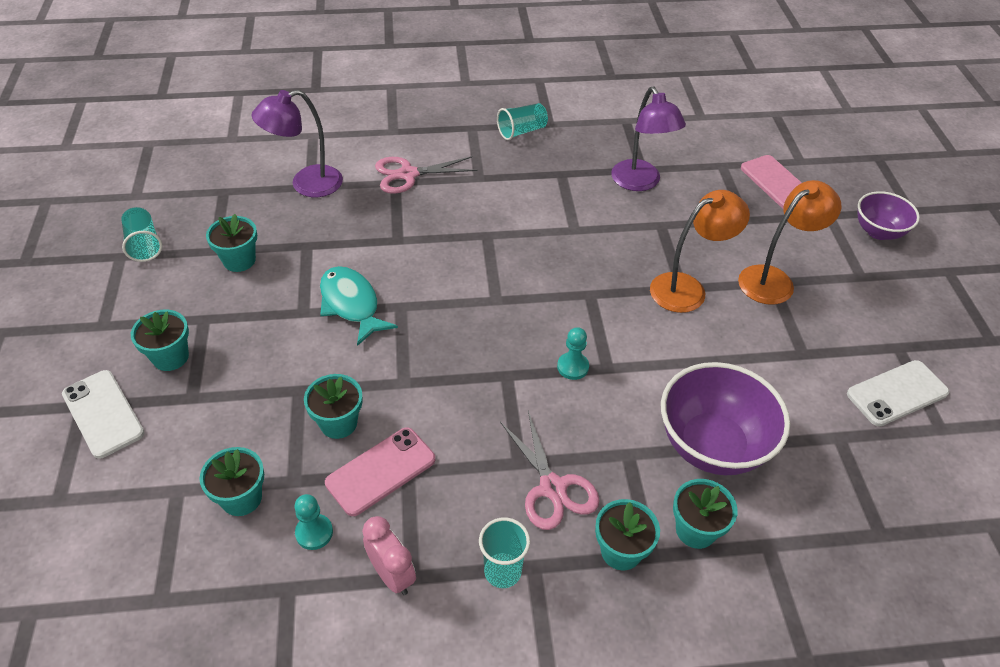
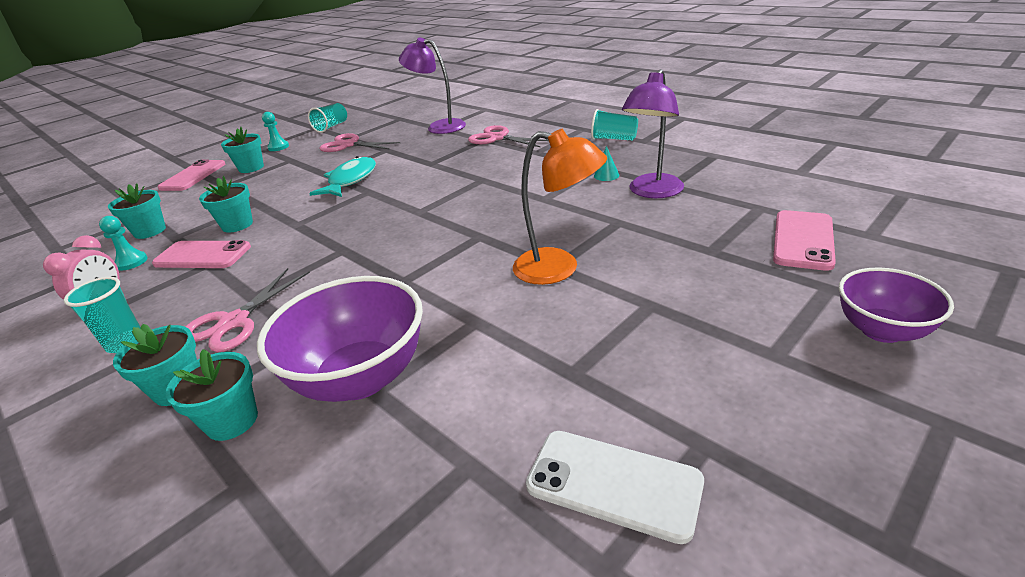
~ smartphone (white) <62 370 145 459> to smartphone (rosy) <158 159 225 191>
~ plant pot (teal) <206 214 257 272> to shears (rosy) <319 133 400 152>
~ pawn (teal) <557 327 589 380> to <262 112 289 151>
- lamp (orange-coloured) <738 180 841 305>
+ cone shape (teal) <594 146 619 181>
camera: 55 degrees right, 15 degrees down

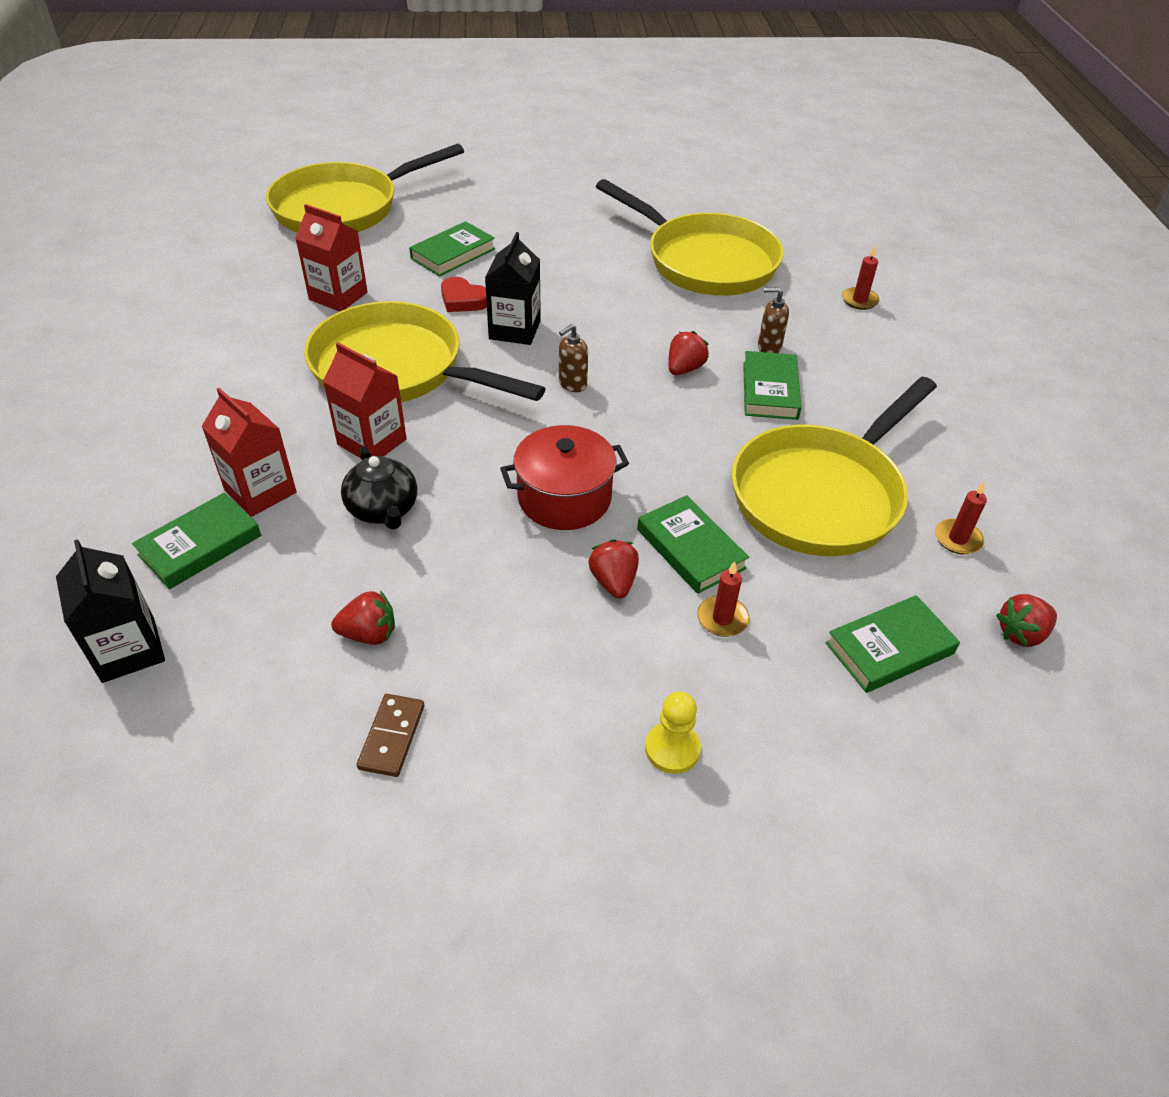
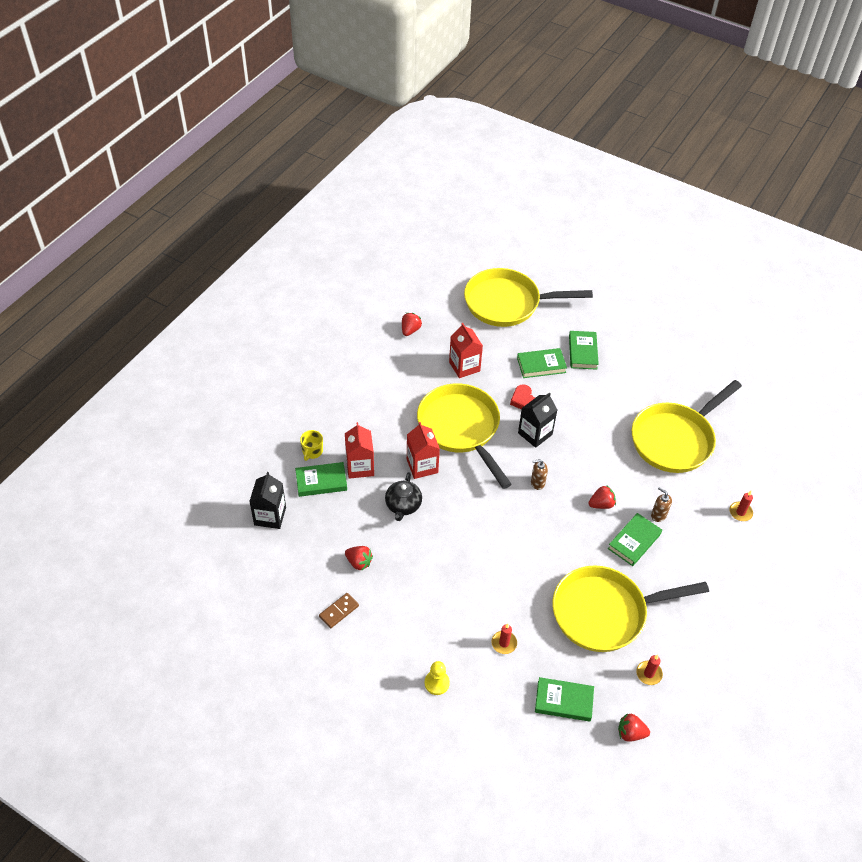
- stockpot (scarlet) <500 425 629 530>
~ berry (scarlet) <588 539 639 599> to <402 313 422 336>
~ skillet (golden) <596 179 784 296> = <632 380 742 473> 60 degrees clockwise
~ hardcover (emerald) <637 495 749 594> to <569 331 599 370>
+ mug (golden) <300 430 323 461>
camera: 35 degrees right, 5 degrees up

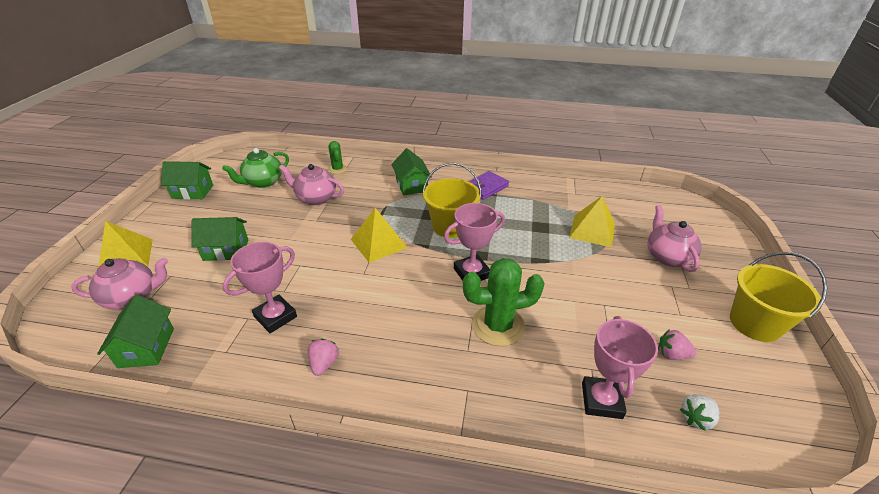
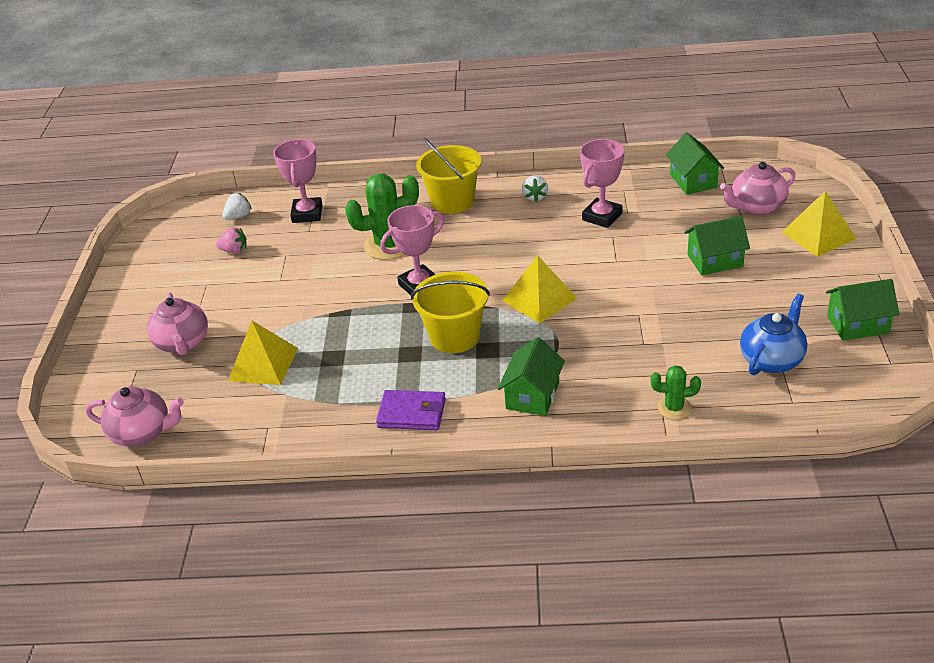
~ teapot (emerald) <222 148 289 188> to teapot (blue) <740 294 807 375>
~ teapot (rosy) <279 164 344 205> to <86 386 184 447>
~ berry (rosy) <307 339 339 376> to berry (white) <522 175 548 202>
~ cactus (emerald) <328 141 347 174> = <651 365 701 420> 60 degrees counterclockwise
~ house (emerald) <392 148 432 196> = <498 337 565 416> 45 degrees clockwise
~ billfold (violet) <468 171 509 200> = <376 390 446 430> 60 degrees clockwise
~ bucket (golden) <730 252 827 342> to <416 138 481 214>
camera: 175 degrees right, 0 degrees up

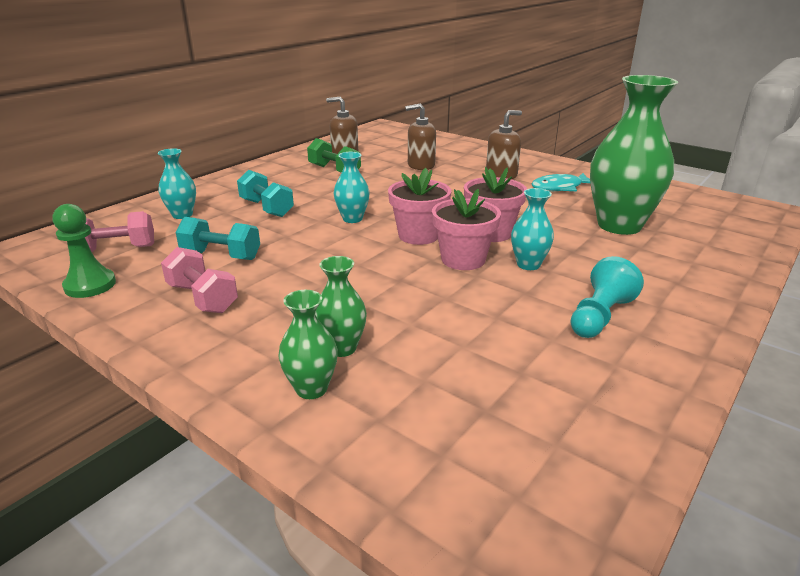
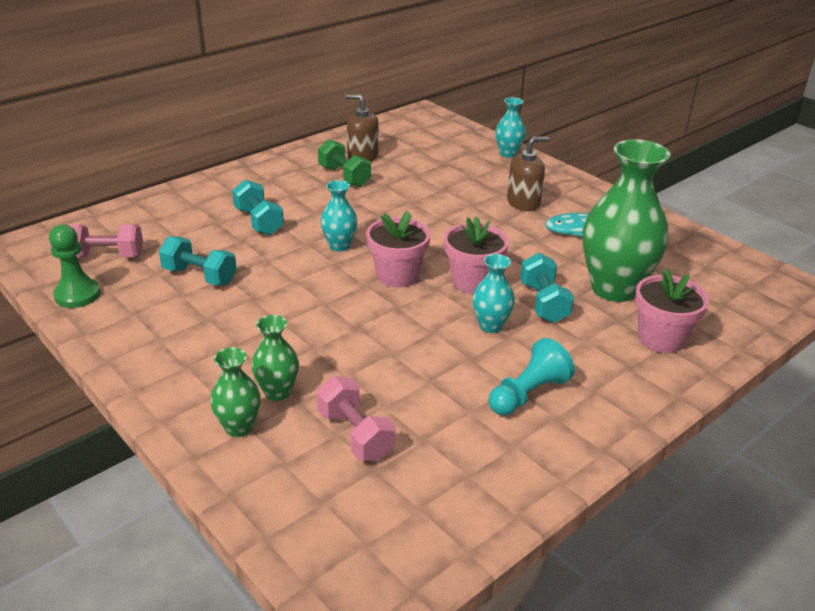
~ tall vase (teal) <158 148 196 219> to <495 97 526 158>
~ hand weight (rosy) <161 247 238 313> to <317 376 395 461>
- pump bottle (brown) <405 104 436 170>
~ plant pot (rosy) <432 189 501 270> to <635 269 709 353>
+ hand weight (teal) <520 253 574 323>
camera: 10 degrees right, 5 degrees up

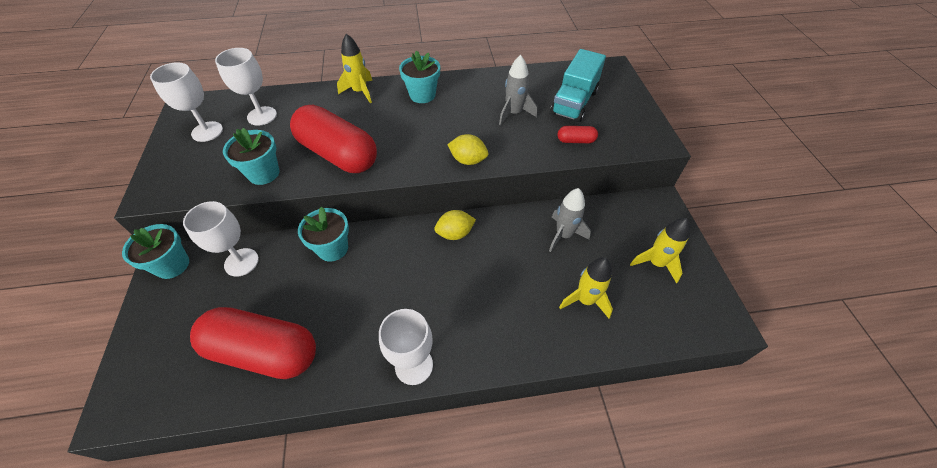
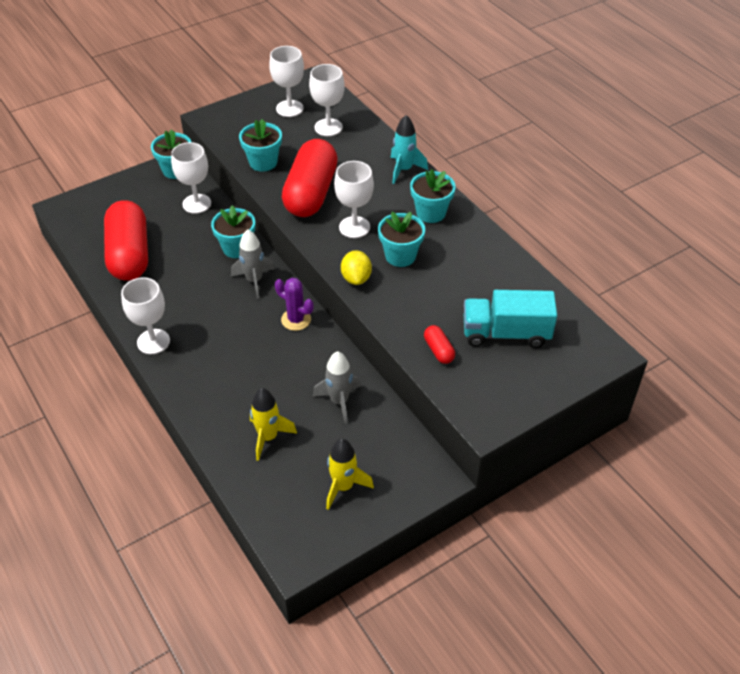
~ toy rocket (golden) <337 34 372 103> to toy rocket (teal) <391 115 428 184>
~ citrus fruit (golden) <434 210 476 240> to cactus (violet) <275 278 313 331>
~ toy rocket (gray) <499 55 537 125> to <231 229 274 299>
+ goblet (white) <334 161 374 238>
+ plant pot (teal) <378 212 425 267>
camera: 65 degrees right, 5 degrees down

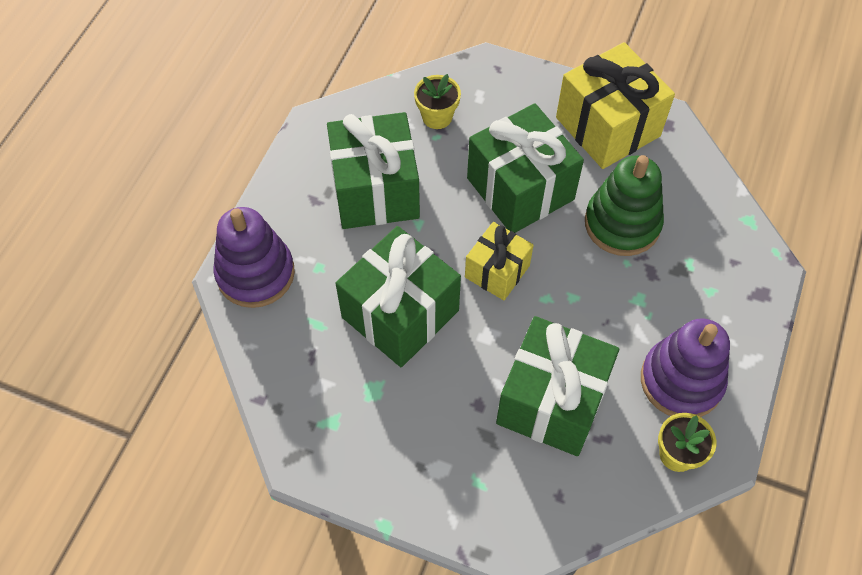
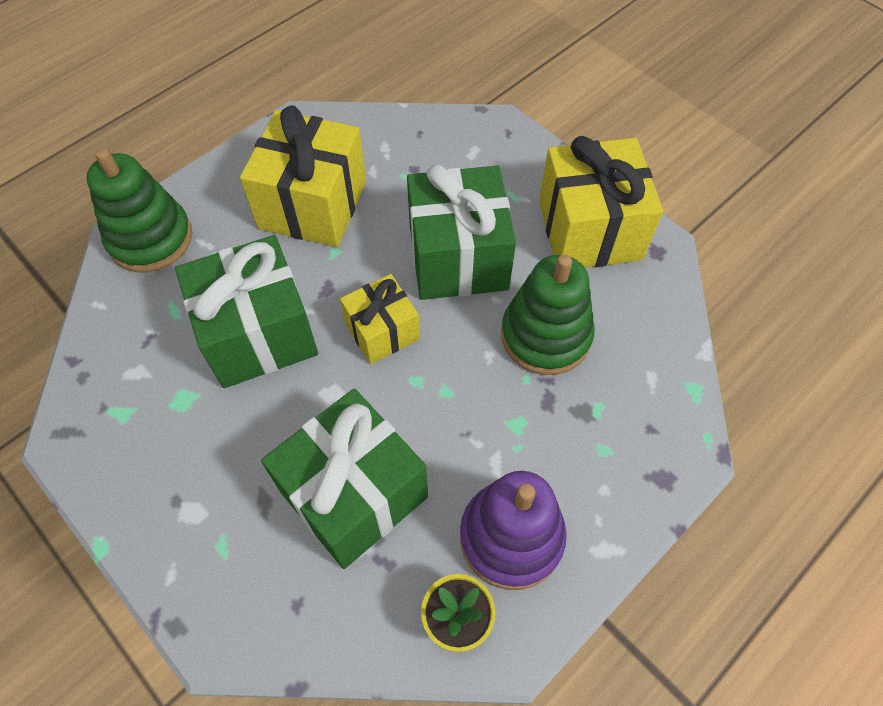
~ stacking rings (violet) <213 207 295 308> to stacking rings (emerald) <86 148 192 273>
~ gift (emerald) <327 112 420 229> to gift (golden) <240 105 366 247>
- plant pot (golden) <414 74 461 129>
camera: 25 degrees right, 0 degrees up

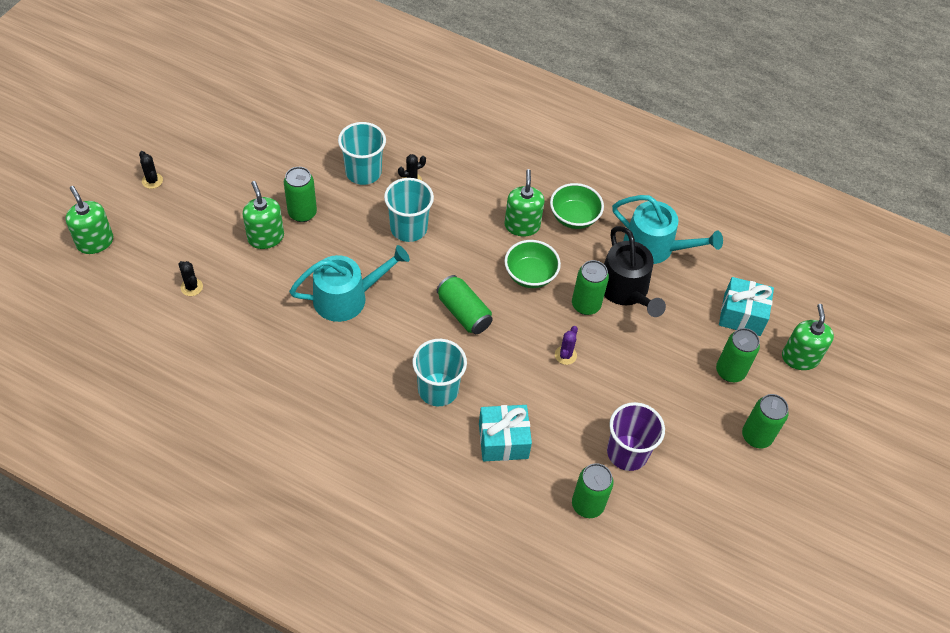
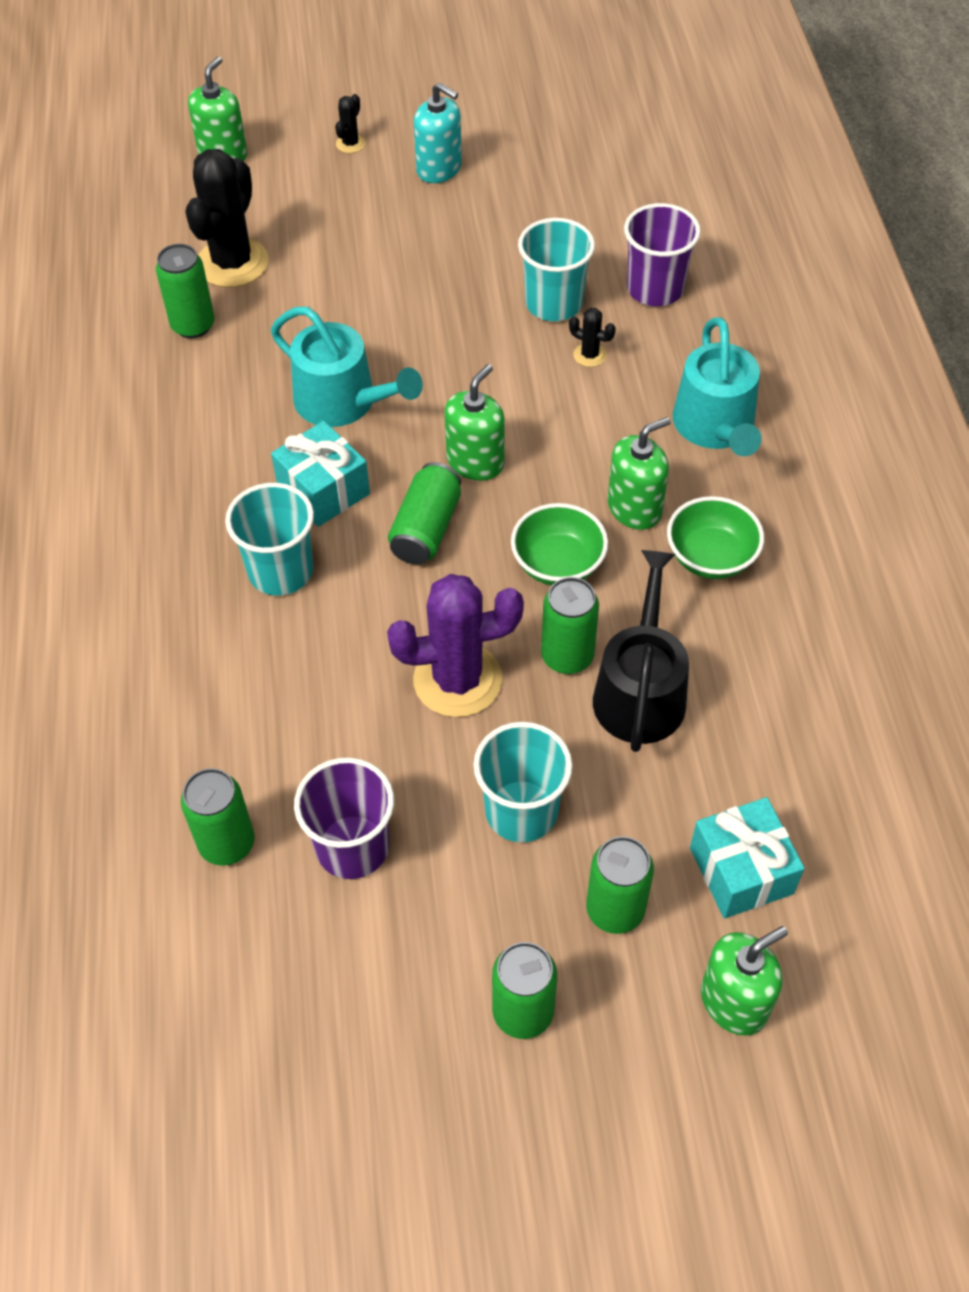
~ cactus (jet-black) <178 261 203 296> = <185 149 269 288> x2.29
~ pump bottle (emerald) <242 181 284 249> to <444 364 505 481>
~ soda can (emerald) <284 167 317 222> to <156 244 215 338>
~ beaker (teal) <384 178 434 242> to <473 722 573 842>
~ gift (teal) <479 405 532 461> to <271 421 370 527>
~ cactus (violet) <555 326 578 365> = <387 574 524 717> x2.29
~ watering can (jet-black) <604 226 666 317> = <593 550 689 752> 150 degrees clockwise
~ watering can (teal) <612 195 723 264> to <673 317 762 456>
+ pump bottle (teal) <414 82 462 183>
+ beaker (violet) <624 203 701 306>
camera: 60 degrees right, 0 degrees up

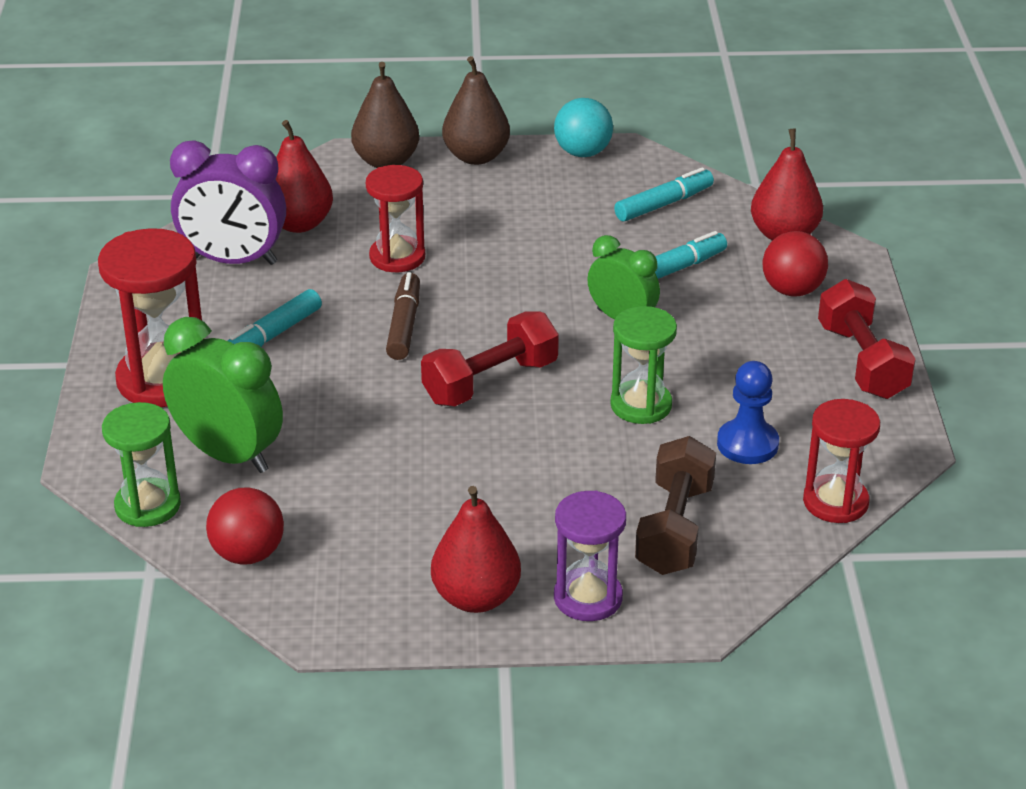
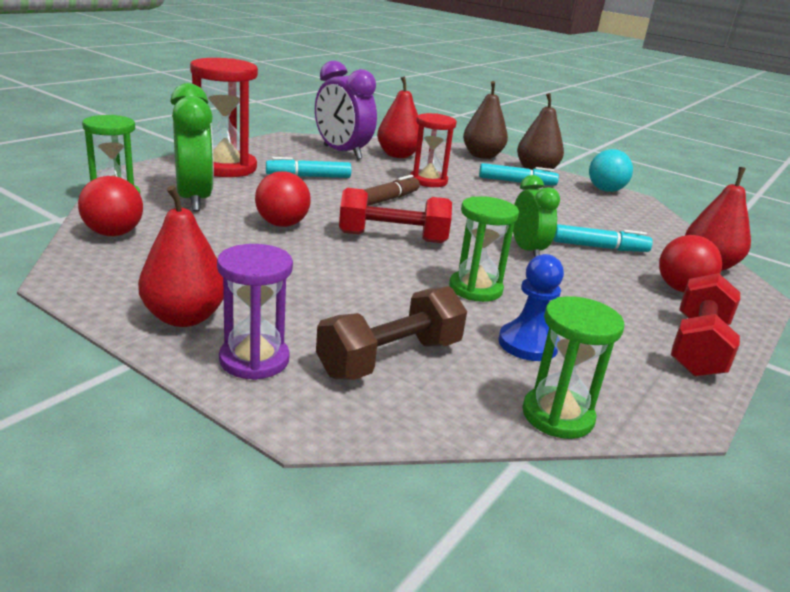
~ marker (teal) <614 167 714 222> to <479 163 559 186>
~ hourglass (scarlet) <803 399 880 523> to hourglass (emerald) <522 296 624 439>
+ ball (scarlet) <255 171 311 227>
camera: 35 degrees right, 10 degrees down

